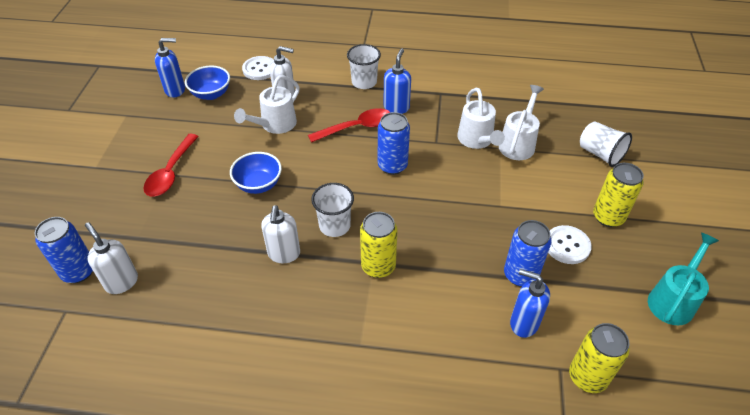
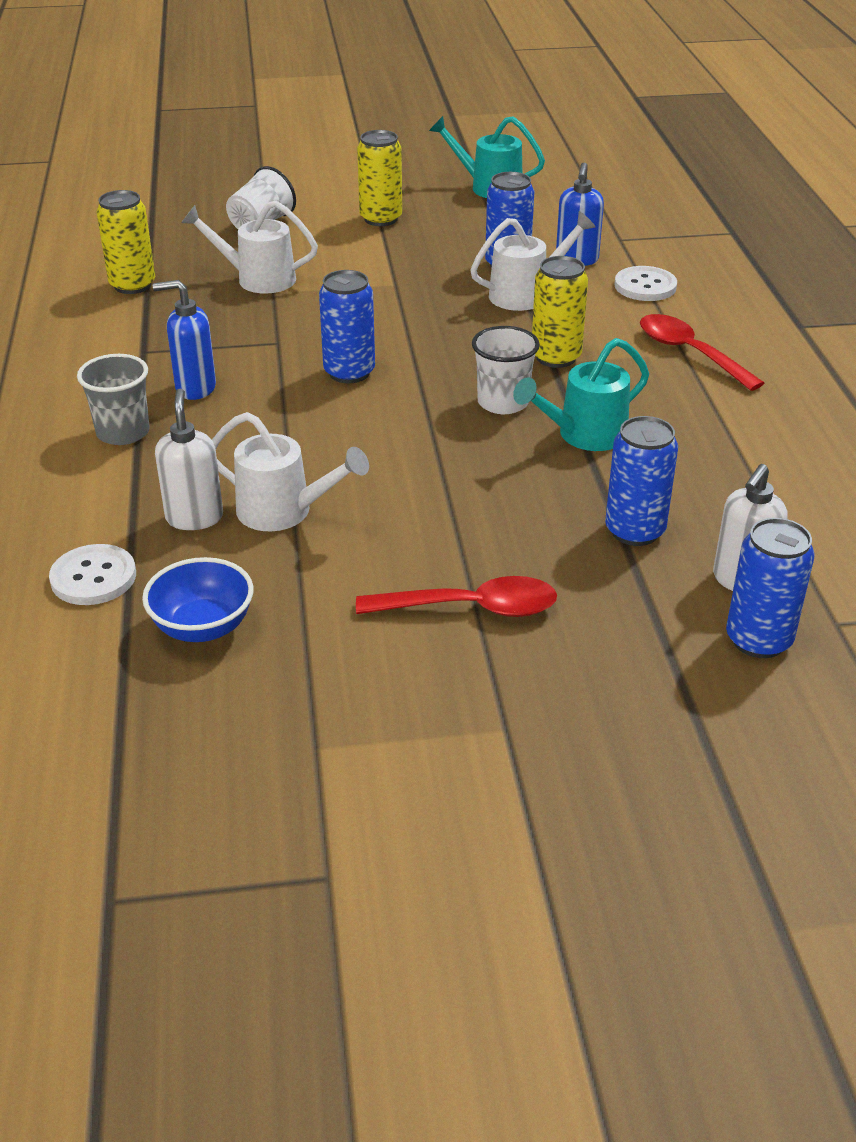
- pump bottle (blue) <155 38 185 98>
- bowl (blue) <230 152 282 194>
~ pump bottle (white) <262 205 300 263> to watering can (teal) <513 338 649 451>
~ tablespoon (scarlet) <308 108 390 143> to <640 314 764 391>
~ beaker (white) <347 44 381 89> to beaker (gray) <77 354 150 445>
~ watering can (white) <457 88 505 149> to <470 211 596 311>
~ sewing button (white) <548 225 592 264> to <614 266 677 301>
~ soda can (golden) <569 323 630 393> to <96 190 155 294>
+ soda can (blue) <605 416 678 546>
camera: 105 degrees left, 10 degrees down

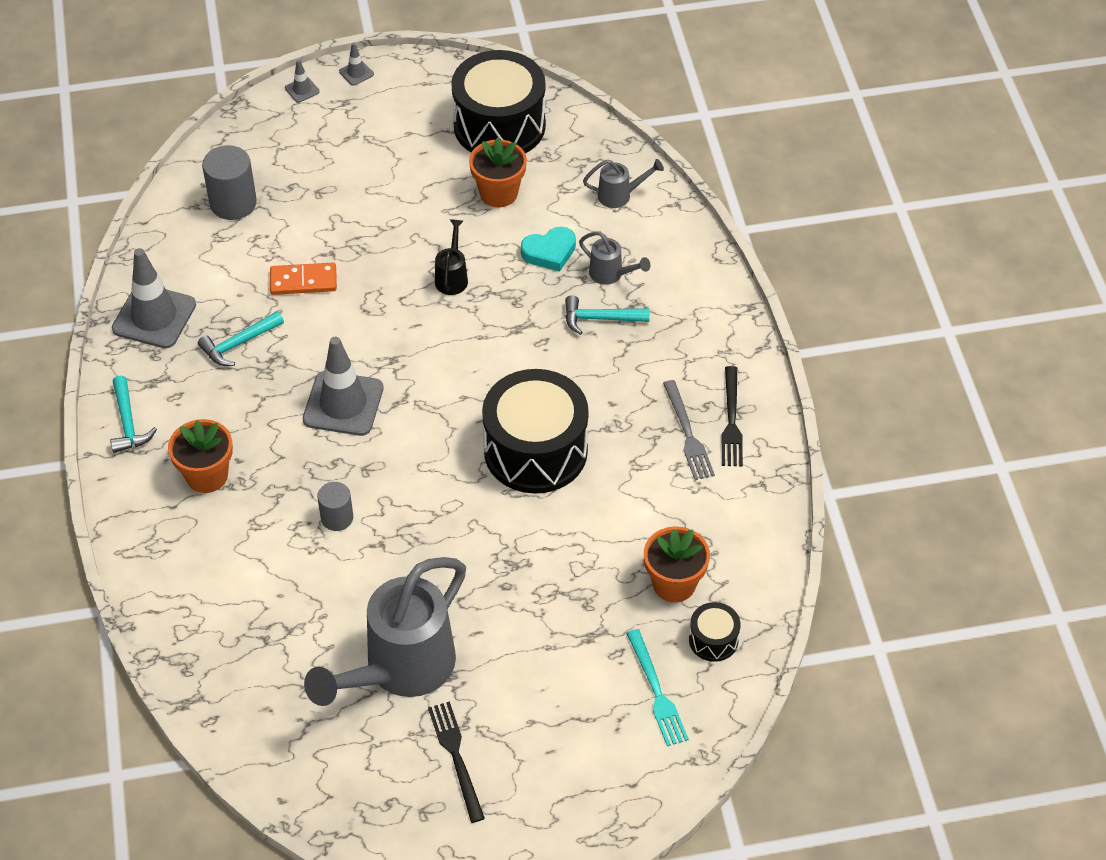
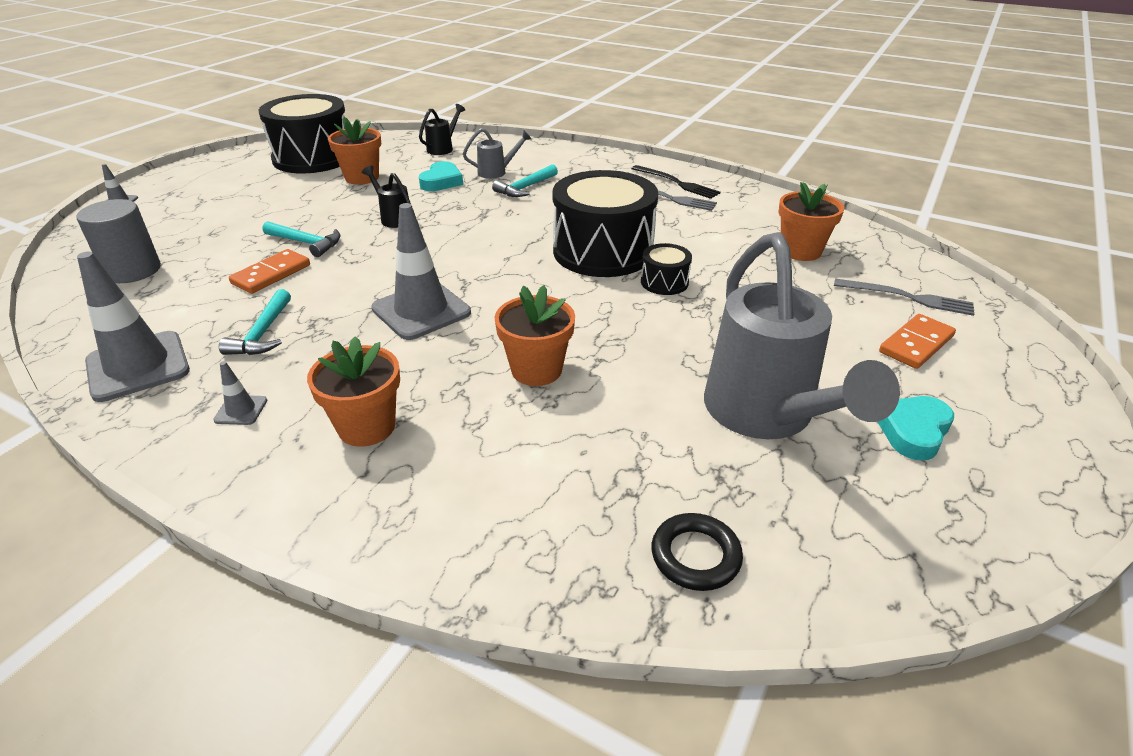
~ claw hammer (teal) <110 376 157 453> to <263 221 340 257>
~ solid cylinder (gray) <317 482 353 531> to plant pot (orange-coloured) <494 285 575 386>
~ traffic cone (gray) <339 43 374 86> to <213 361 267 425>
~ fork (jet-black) <428 701 485 823> to love heart (teal) <878 396 954 461>
~ watering can (gray) <583 159 664 208> to watering can (jet-black) <419 104 465 155>
~ fork (teal) <626 629 689 746> to fork (gray) <834 278 975 316>
~ toy drum (jet-black) <689 602 741 662> to <641 243 692 295>
+ ring (jet-black) <652 513 743 591>
+ domino piece (orange-coloured) <879 314 956 369>
camera: 50 degrees left, 15 degrees down

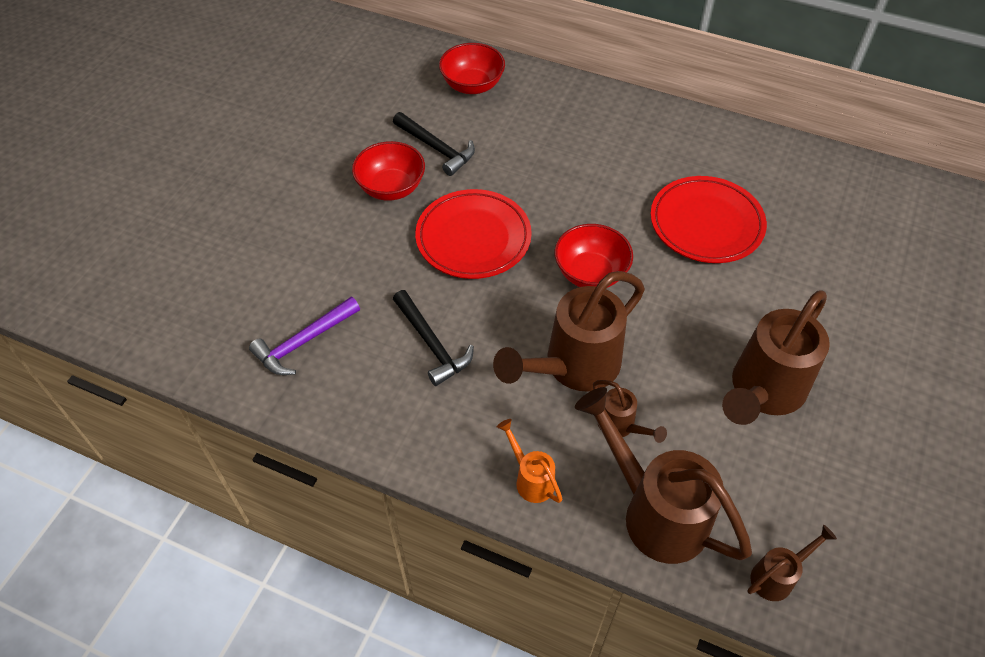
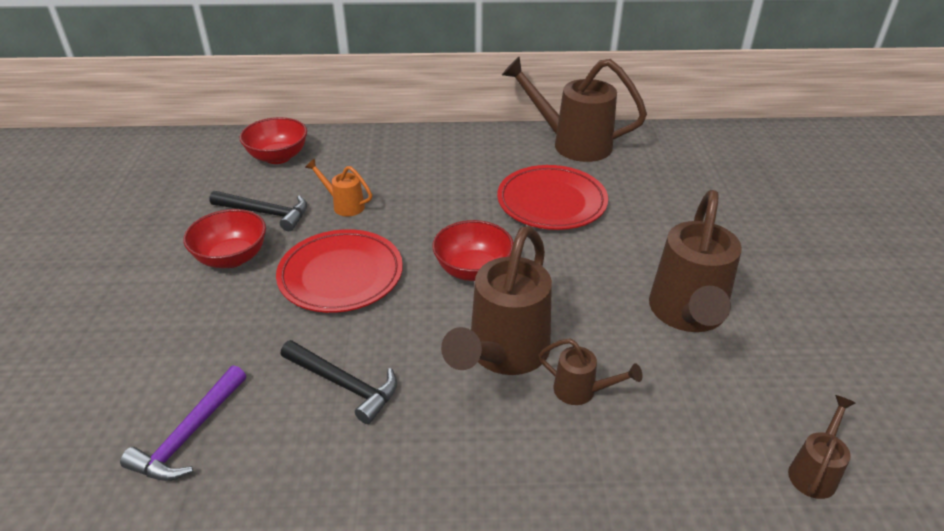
~ watering can (orange-coloured) <497 419 562 503> to <305 159 372 216>
~ watering can (brown) <575 387 752 564> to <502 56 647 162>
camera: 25 degrees left, 15 degrees down

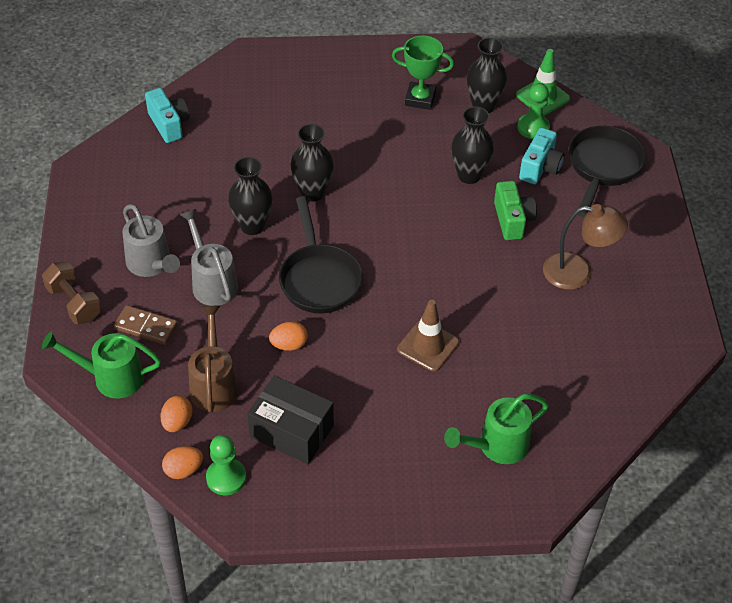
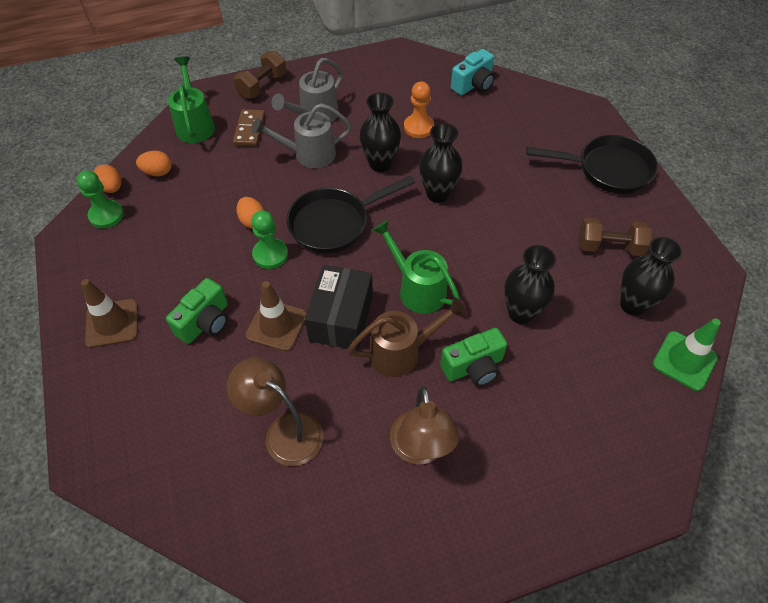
~ watering can (gray) <180 209 238 306> = <251 103 352 168> 150 degrees counterclockwise
~ watering can (brown) <188 306 238 413> to <348 297 466 377>
~ box (jet-black) <247 375 334 464> to <305 265 373 351>
~ award cup (emerald) <392 36 454 110> to hand weight (brown) <579 217 652 256>
~ watering can (emerald) <444 394 549 464> to <373 220 460 314>
~ pawn (emerald) <517 83 550 139> to <251 210 288 269>
- photo camera (teal) <519 128 565 184>
~ skillet (jet-black) <569 126 646 217> to <526 135 658 194>
+ traffic cone (brown) <81 279 138 348>
+ photo camera (emerald) <166 278 228 344>
+ lamp (brown) <227 357 323 466>
+ pawn (orange-coloured) <404 82 434 138>
camera: 75 degrees right, 5 degrees up

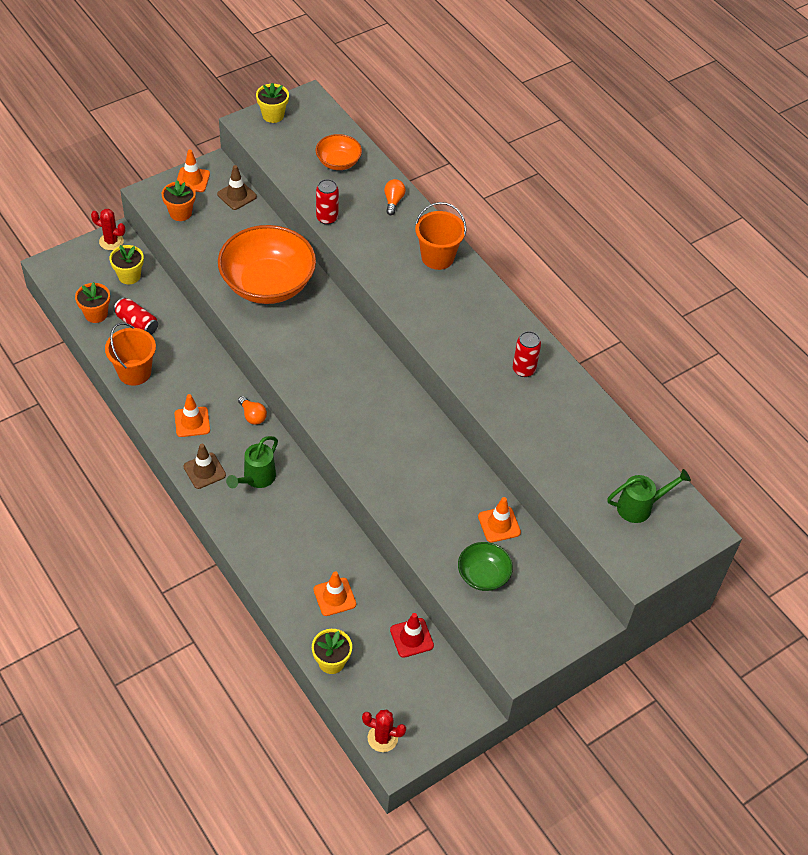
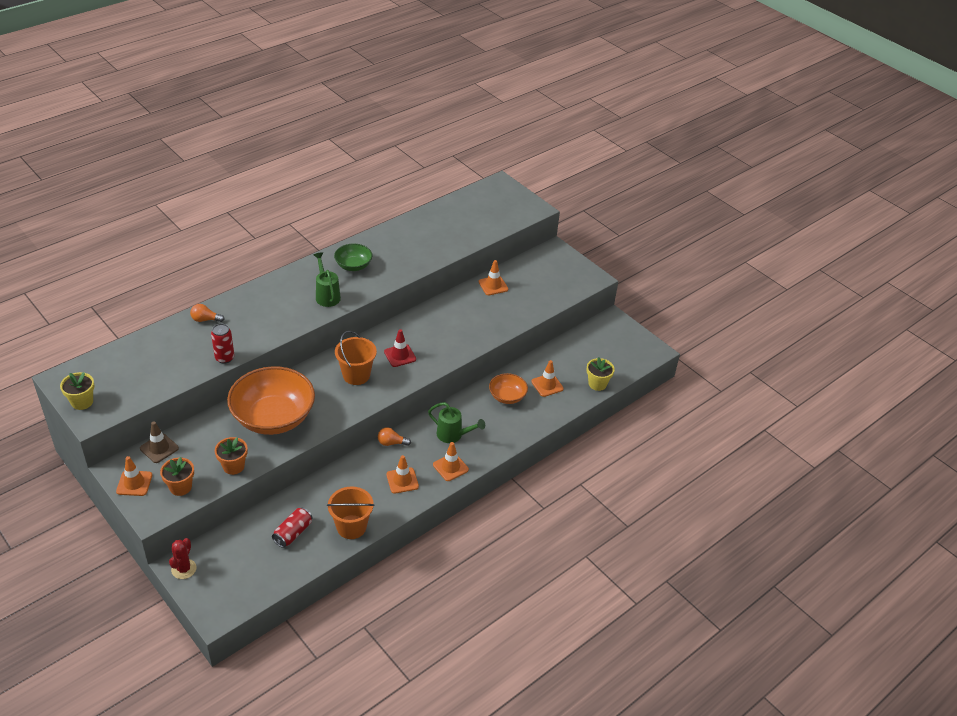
~ plant pot (orange-coloured) <75 282 110 323> to <215 437 248 475>
- plant pot (golden) <109 245 144 284>
~ traffic cone (brown) <183 444 226 489> to traffic cone (orange-coloured) <433 442 469 481>
~ light bulb (orange-coloured) <238 396 267 425> = <378 427 411 446> 135 degrees counterclockwise
~ bowl (orange-coloured) <316 134 362 170> to <489 373 528 404>
- cactus (scarlet) <362 710 406 752>
~ traffic cone (scarlet) <390 613 434 658> to <384 329 416 367>
~ bucket (orange-coloured) <415 202 467 270> to <335 331 377 385>
~ bowl (emerald) <458 542 513 591> to <334 244 372 271>
- soda can (scarlet) <513 331 541 377>
~ watering can (emerald) <607 469 691 523> to <314 252 341 307>
camera: 95 degrees left, 10 degrees down

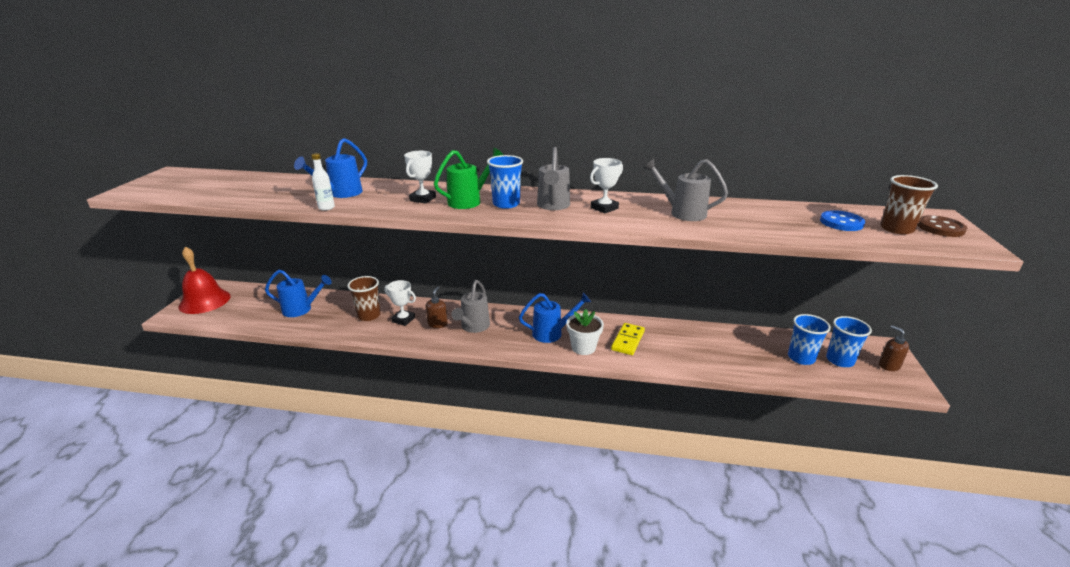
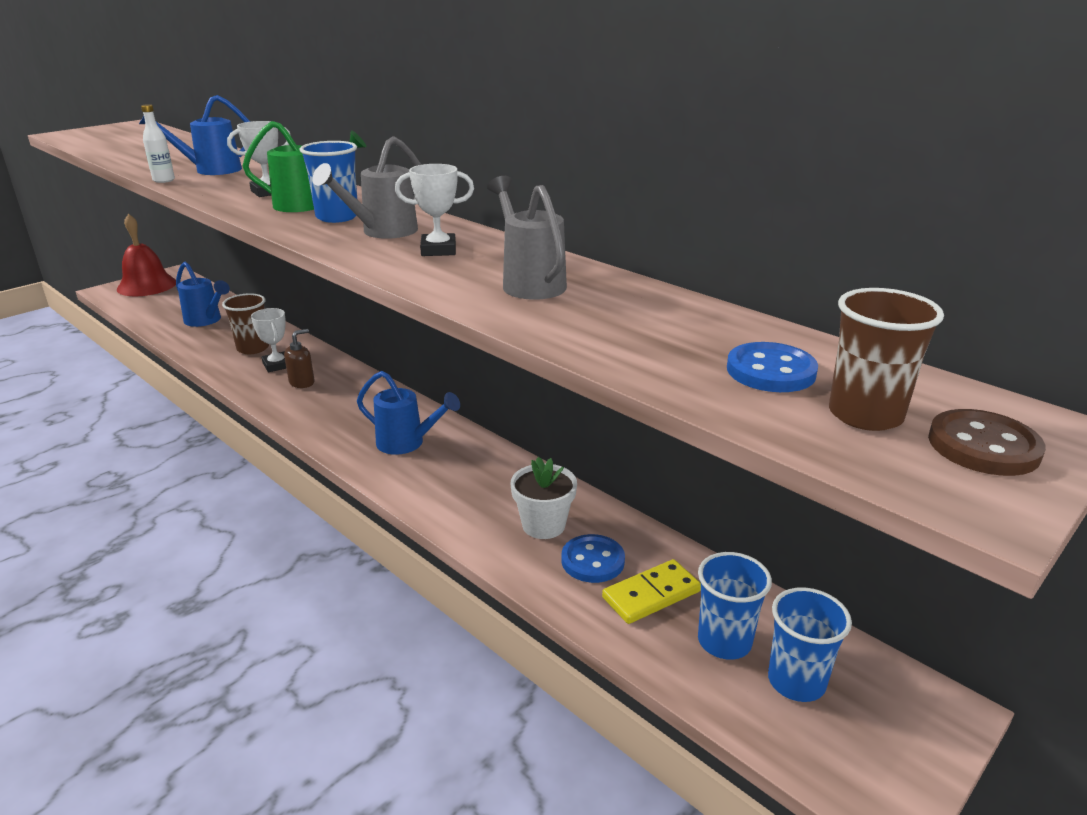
- watering can (gray) <451 280 490 333>
~ plant pot (white) <566 309 604 355> to <511 457 577 539>
~ domino piece (golden) <611 323 645 355> to <602 559 701 624>
- pump bottle (brown) <879 325 909 371>
+ sewing button (blue) <562 534 625 583>
camera: 35 degrees right, 0 degrees up

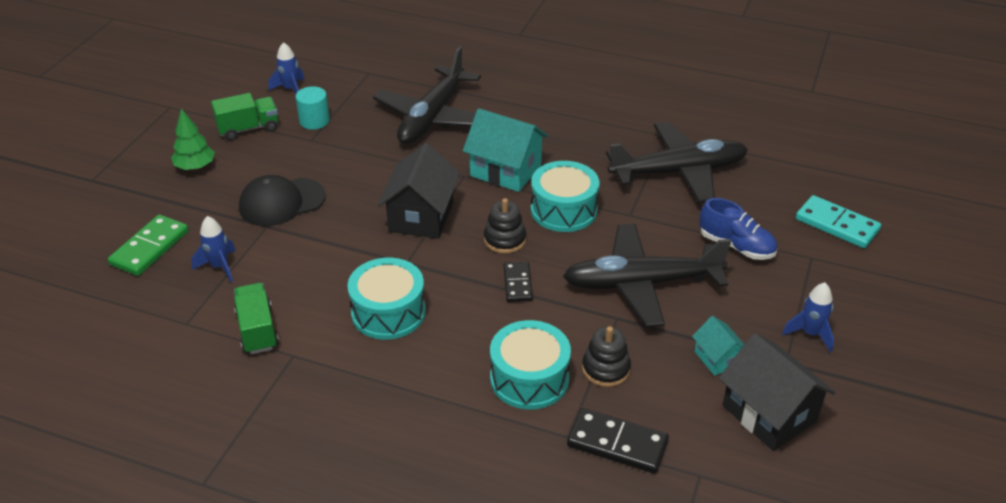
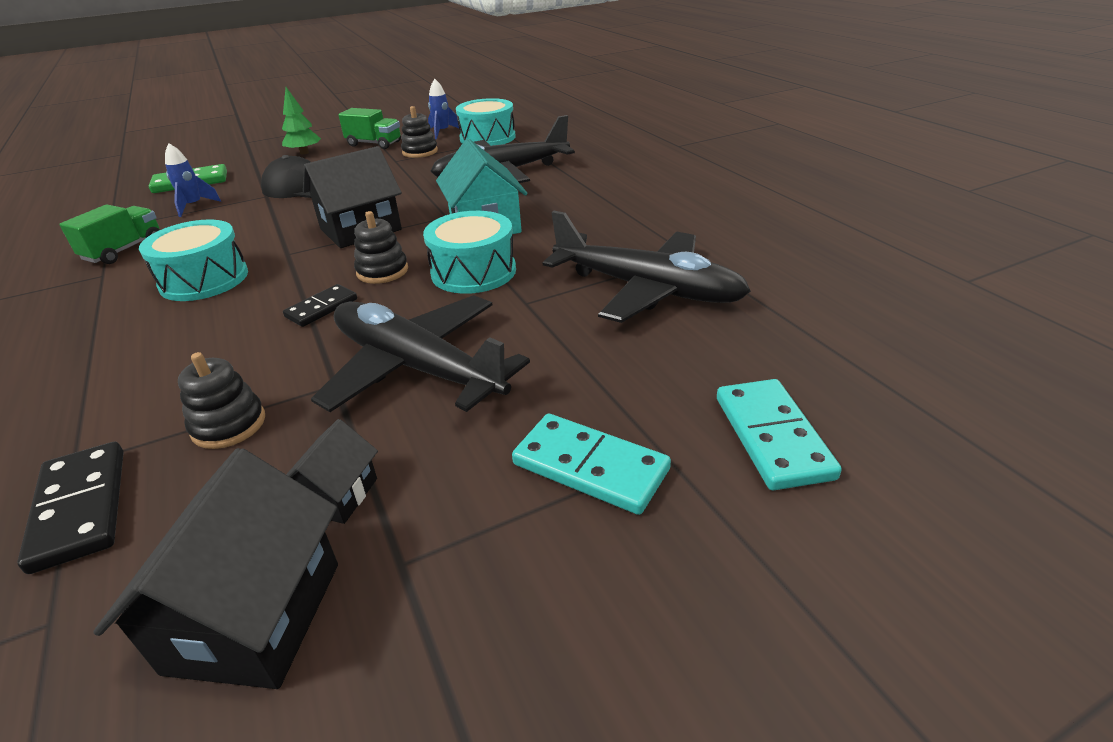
~ solid cylinder (teal) <295 86 330 130> to stacking rings (jet-black) <401 106 438 158>
~ toy drum (teal) <490 320 571 409> to <456 98 516 146>
~ house (teal) <692 316 744 376> to house (jet-black) <286 419 378 524>
- sneaker (blue) <699 198 777 260>
- toy rocket (blue) <782 282 834 352>
+ domino piece (teal) <512 414 671 515>
camera: 45 degrees right, 5 degrees down

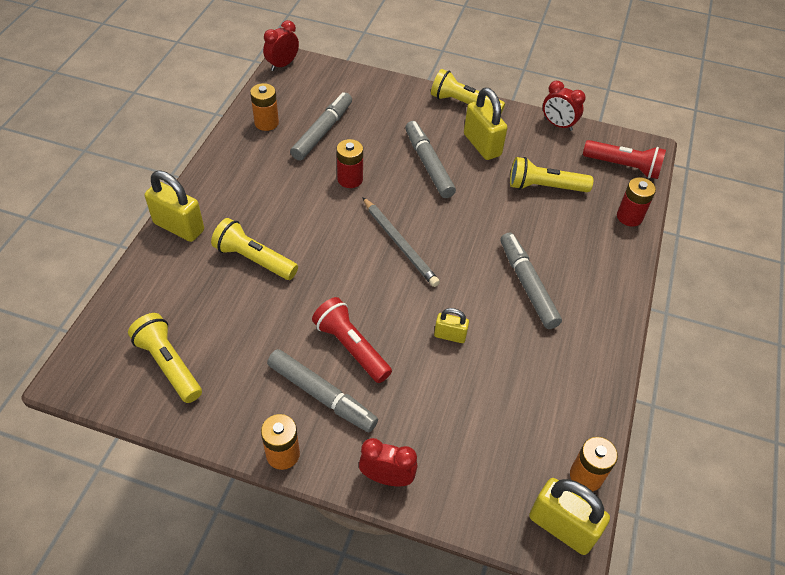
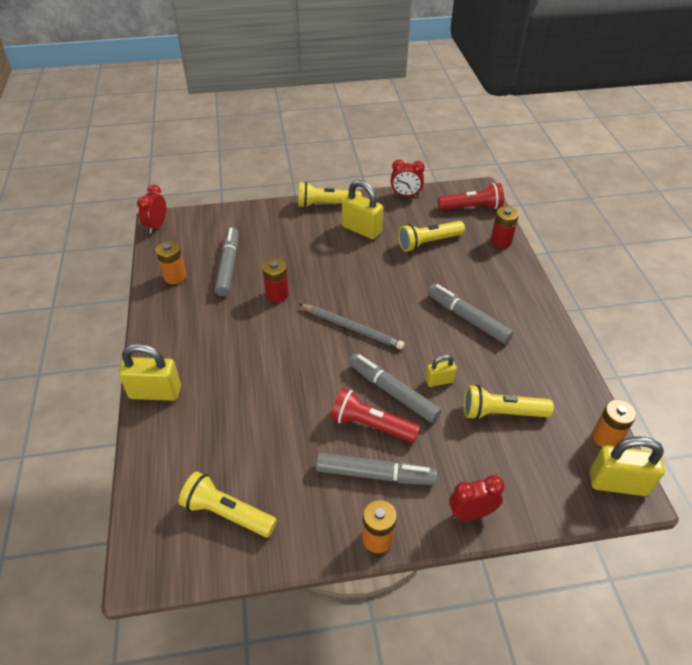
~ flashlight (golden) <211 218 298 280> to <464 385 554 420>
~ marker (gray) <405 121 456 198> to <349 353 441 423>
camera: 25 degrees left, 5 degrees down

